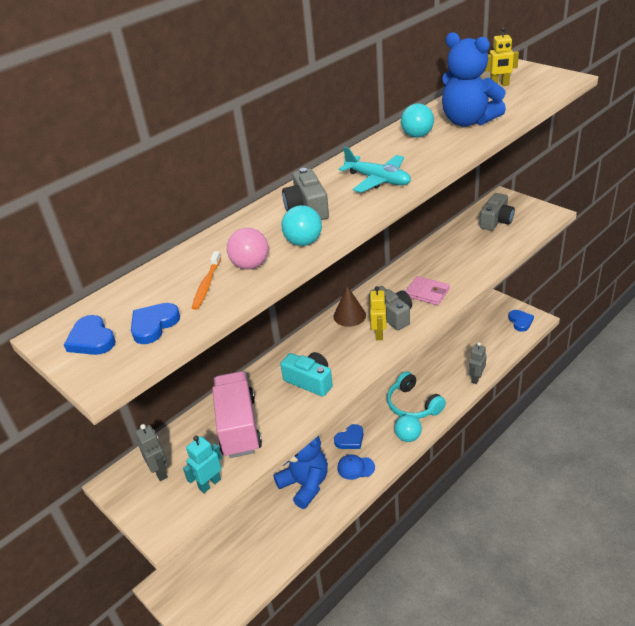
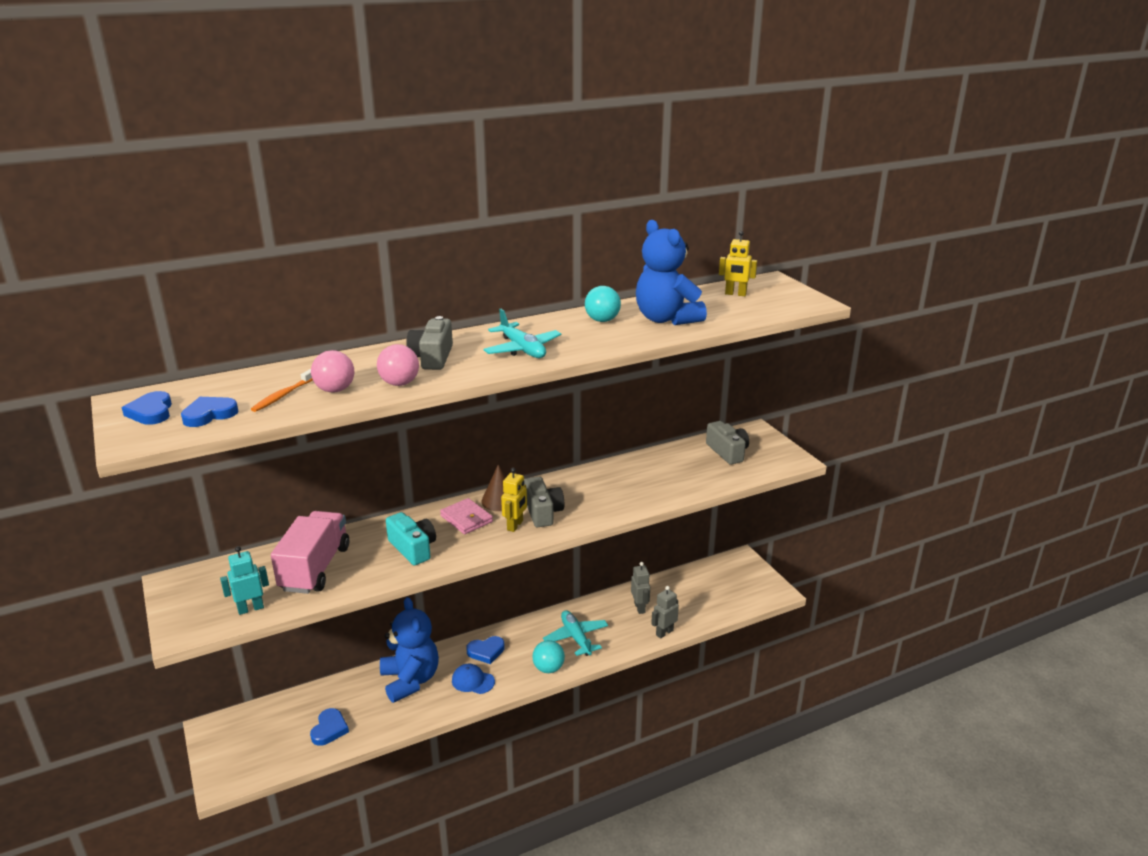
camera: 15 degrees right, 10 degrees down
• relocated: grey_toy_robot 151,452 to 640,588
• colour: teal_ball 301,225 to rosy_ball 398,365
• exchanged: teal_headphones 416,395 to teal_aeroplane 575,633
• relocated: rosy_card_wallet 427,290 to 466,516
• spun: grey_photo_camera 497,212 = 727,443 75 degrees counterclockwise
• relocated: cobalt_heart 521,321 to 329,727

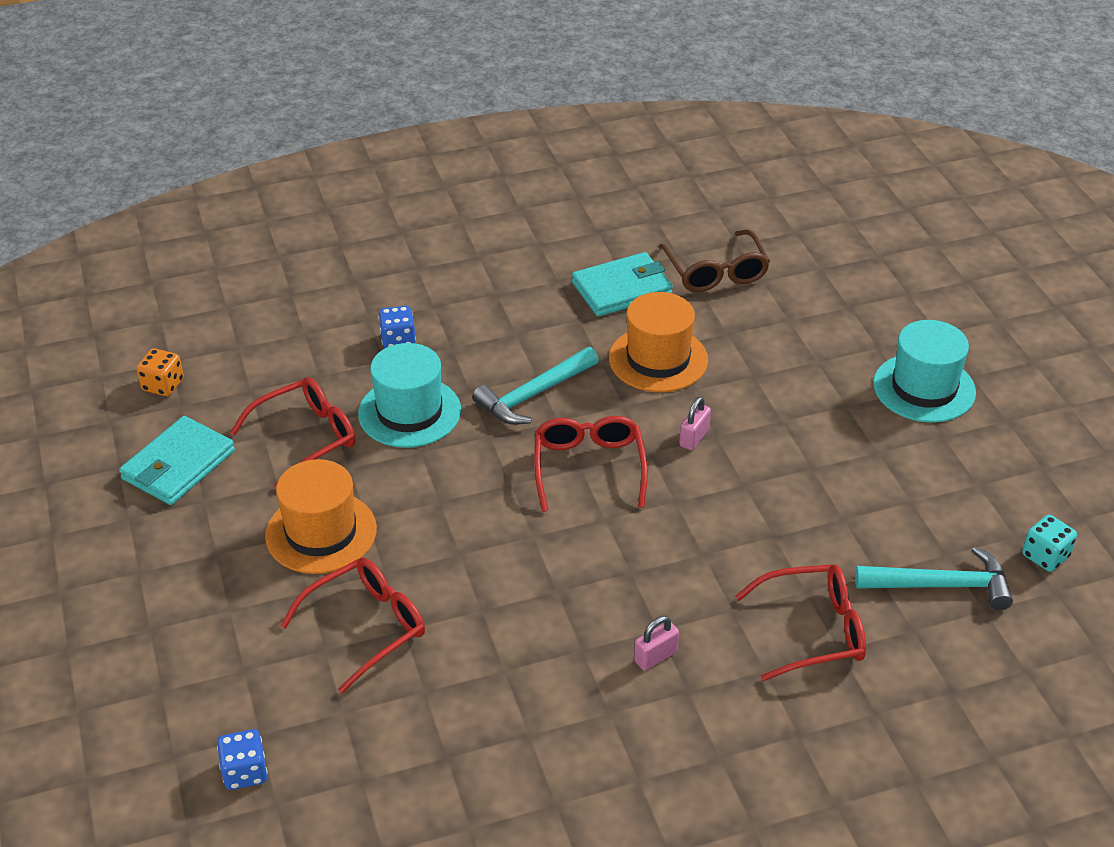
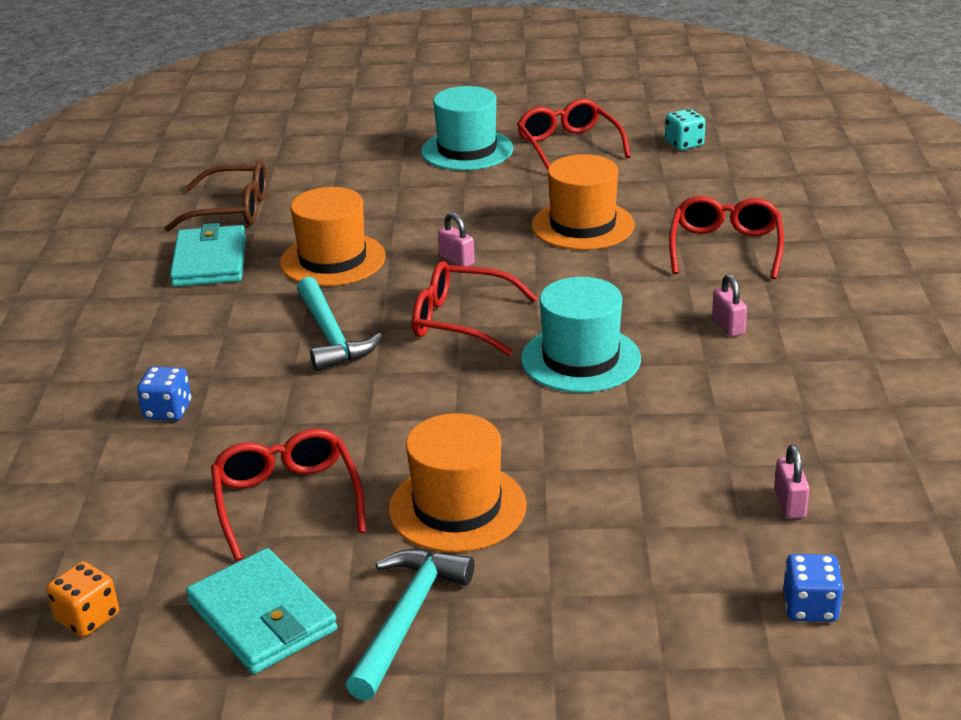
camera: 70 degrees left, 10 degrees down
• relocated: red_eyeglasses 352,625 to 574,134
• relocated: teal_tall_hat 409,395 to 581,335
• relocated: teal_carpenter's_hammer 934,578 to 410,625
• appeared: orange-coloured_tall_hat 583,202
• appeared: rosy_small_lock 791,482

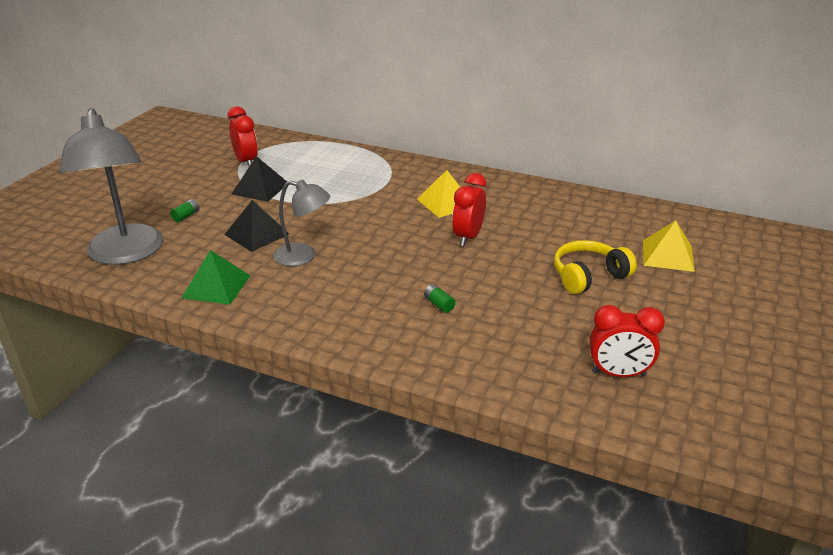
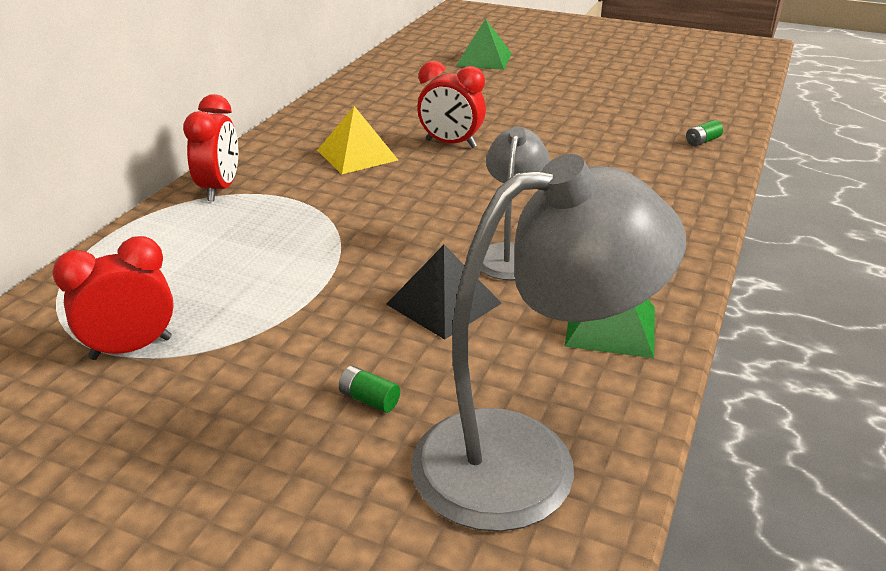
camera: 90 degrees left, 0 degrees up
• missing: black_pyramid 259,179
• relocated: green_battery 440,298 to 704,133
• missing: bright_yellow_headphones 595,267
• relocated: red_alarm_clock 627,341 to 210,147
• colour: bright_yellow_pyramid 669,246 to green_pyramid 484,44

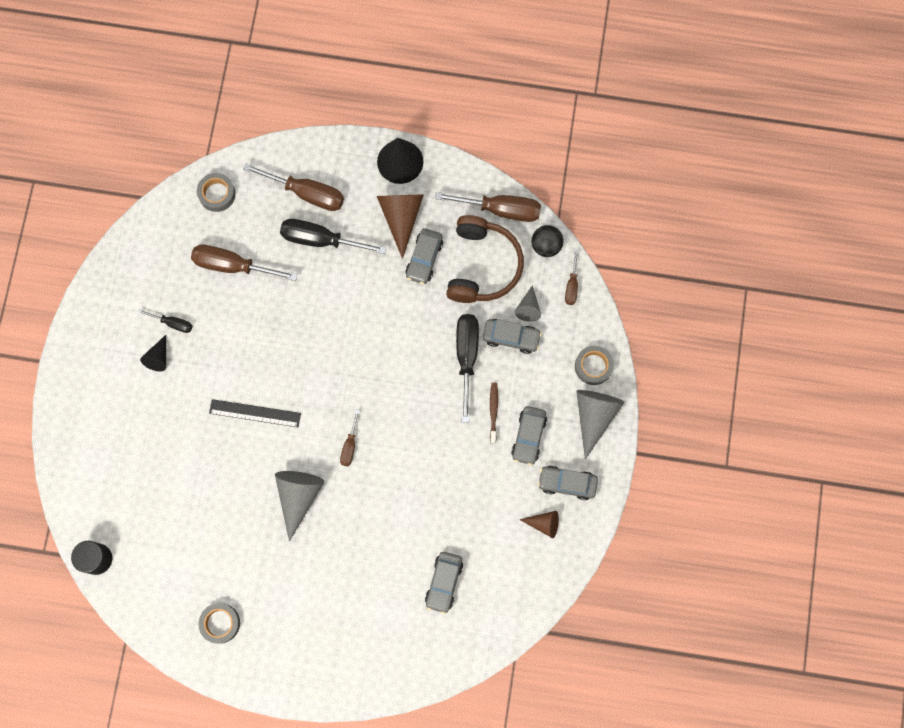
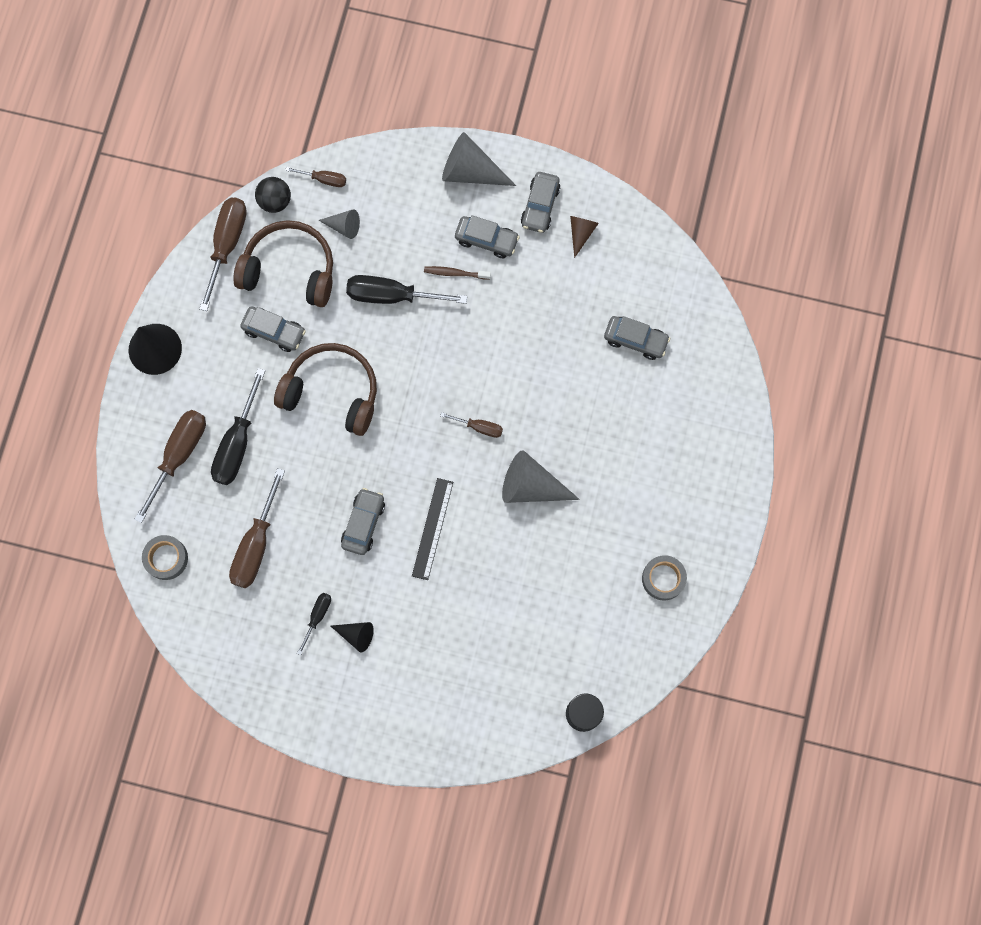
camera: 85 degrees left, 0 degrees up
• missing: russet_cone_shape 400,226
• relocated: grey_car 512,336 to 363,521
• missing: grey_tape 594,365
• appeared: russet_headphones 325,389

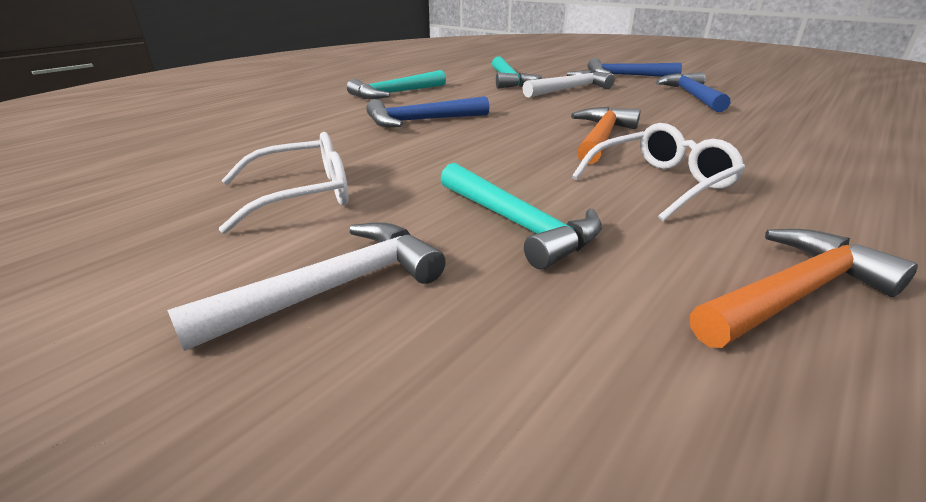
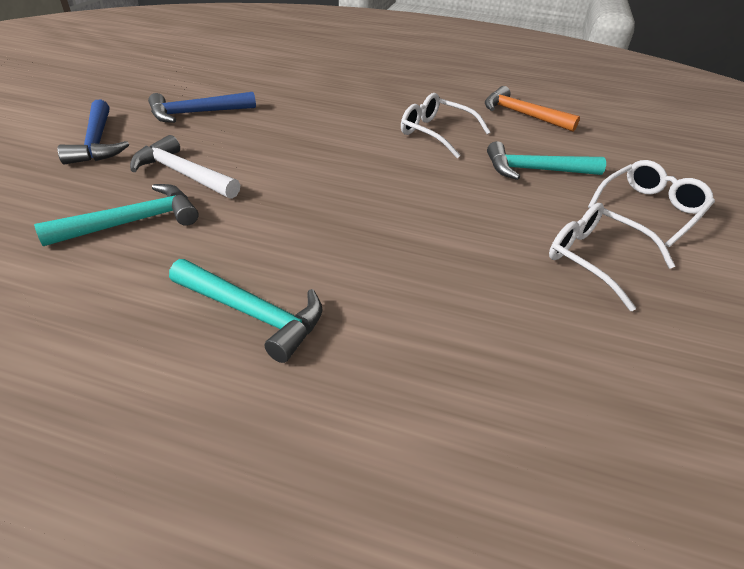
camera: 115 degrees left, 10 degrees up
• exchanged: snow-white_carpenter's_hammer 306,286 to snow-white_eyeglasses 651,203
• missing: cobalt_carpenter's_hammer 427,111
• spun: teal_carpenter's_hammer 521,216 = 546,160 120 degrees counterclockwise
• missing: orange-coloured_carpenter's_hammer 606,135

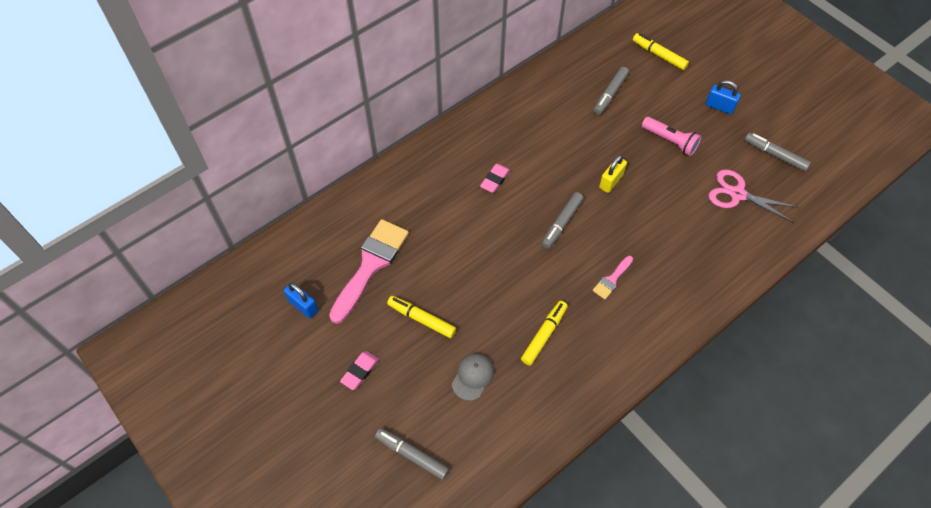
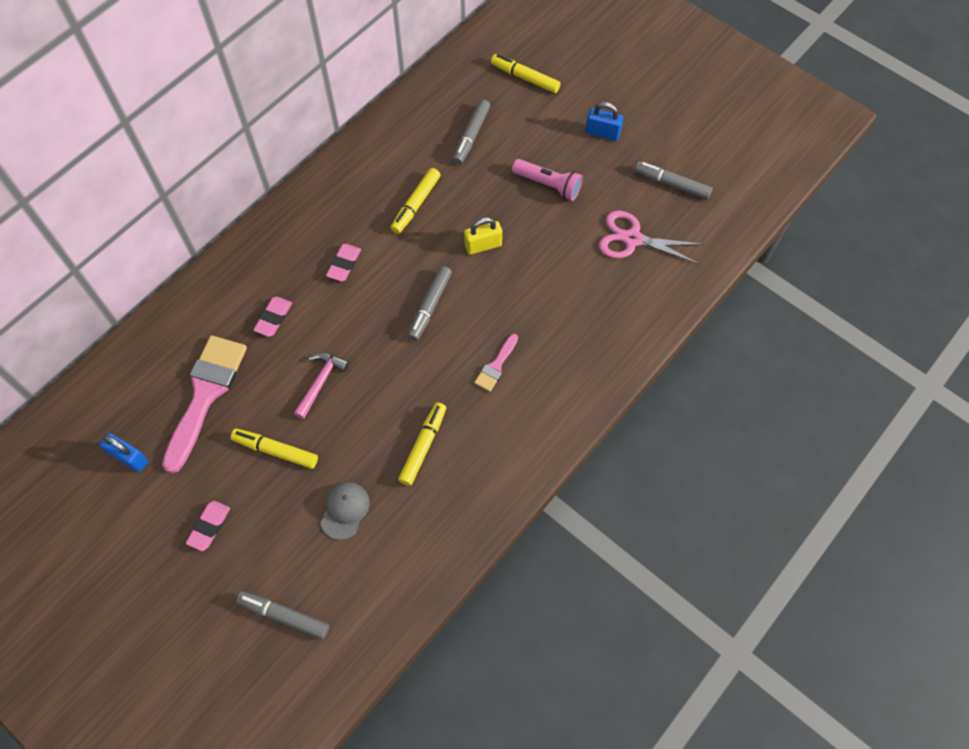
camera: 10 degrees left, 5 degrees up
• spun: bright_yellow_small_lock 613,174 = 483,236 45 degrees clockwise
• appeared: rosy_eraser 272,317
• appeared: rosy_carpenter's_hammer 321,386
• appeared: bright_yellow_felt_pen 416,201

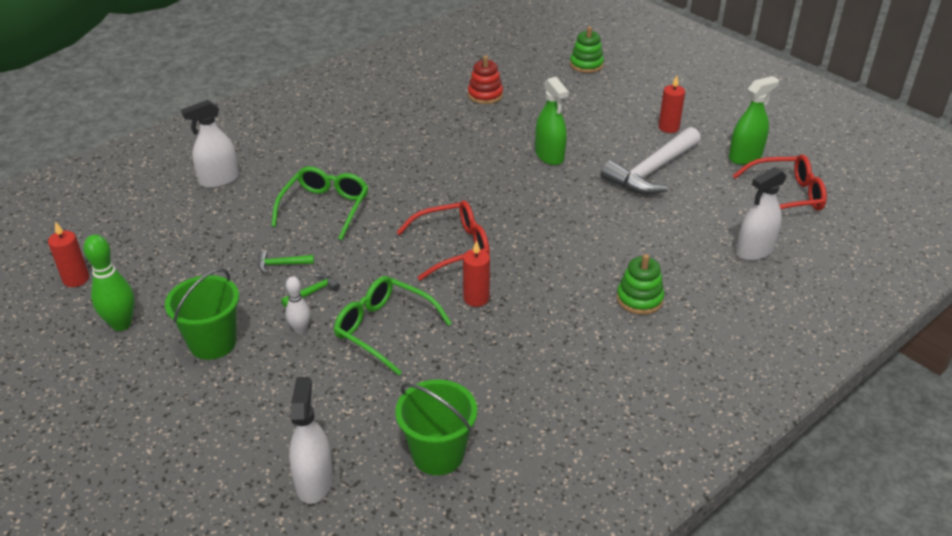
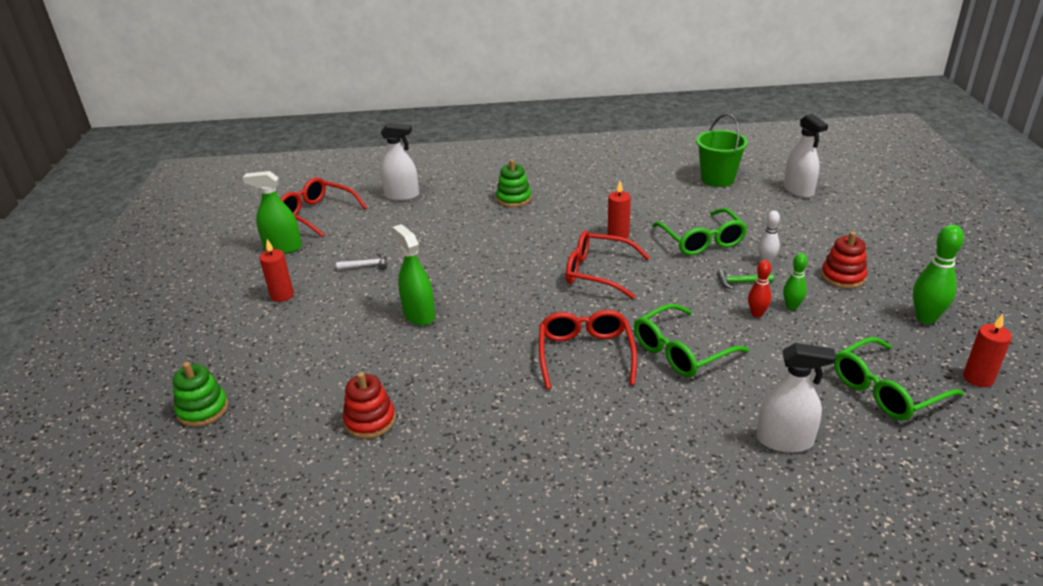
camera: 140 degrees left, 5 degrees down
• exchanged: green_pail 202,314 to red_stacking_toy 844,260
• exchanged: green_carpenter's_hammer 286,262 to red_bowling_pin 759,289
• spun: snow-white_spray_bottle 311,440 = 806,156 60 degrees counterclockwise
• spun: green_spray_bottle 552,121 = 413,275 45 degrees counterclockwise
• size: snow-white_carpenter's_hammer 651,161 = 361,261 x0.41
• appeared: red_eyeglasses 588,350
• appeared: green_bowling_pin 795,281
• appeared: green_eyeglasses 899,378

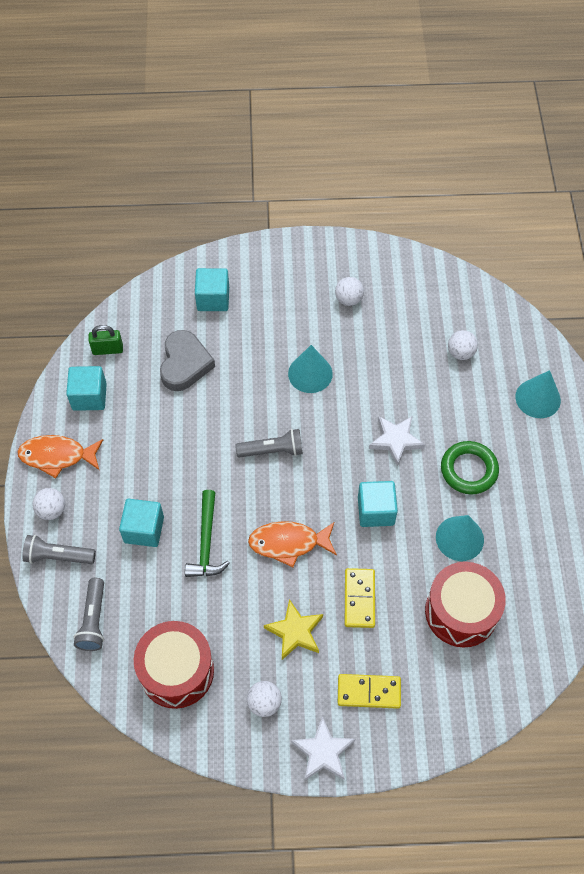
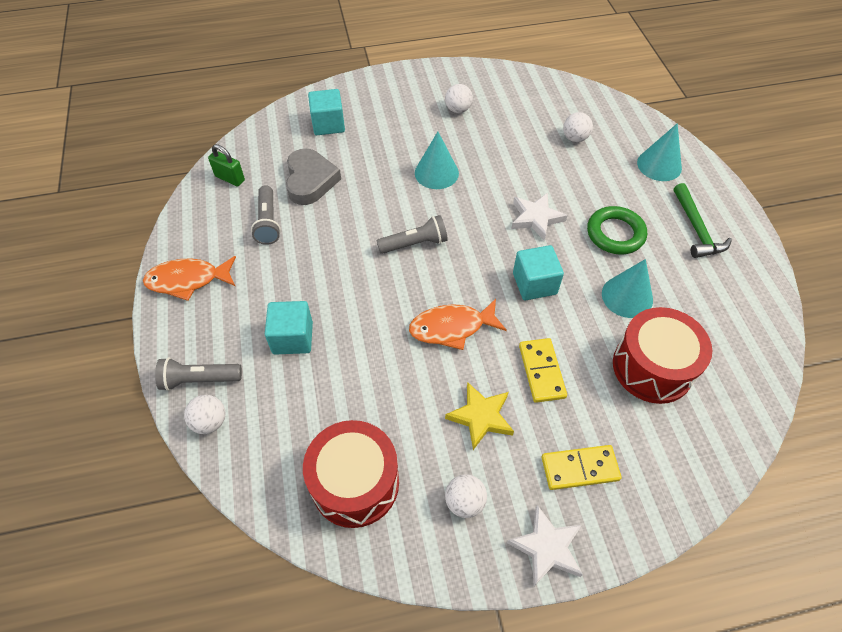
camera: 10 degrees left, 5 degrees down
• relocated: snow-white_ball 48,504 to 204,414
• missing: teal_block 86,388
• relocated: grey_flashlight 89,614 to 266,215
• spun: green_small_lock 105,340 = 226,165 45 degrees clockwise
• relocated: green_carpenter's_hammer 207,533 to 703,220

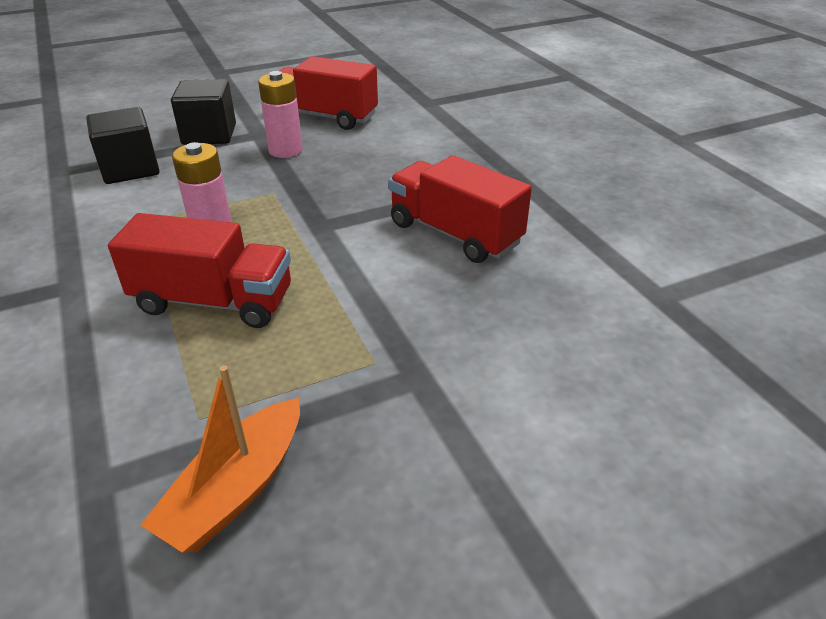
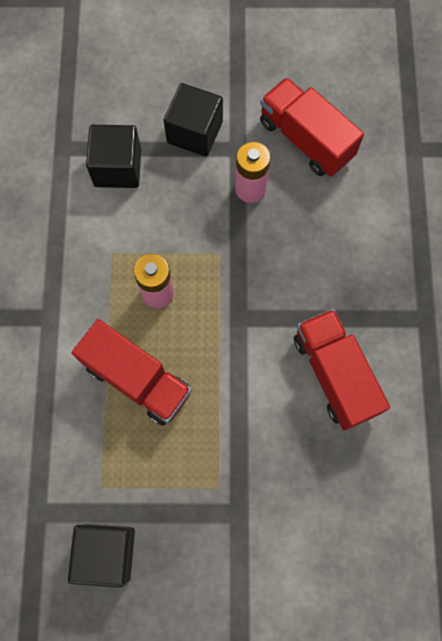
camera: 25 degrees right, 35 degrees up
• exchanged: orange-coloured_boat 220,459 to black_block 101,555

